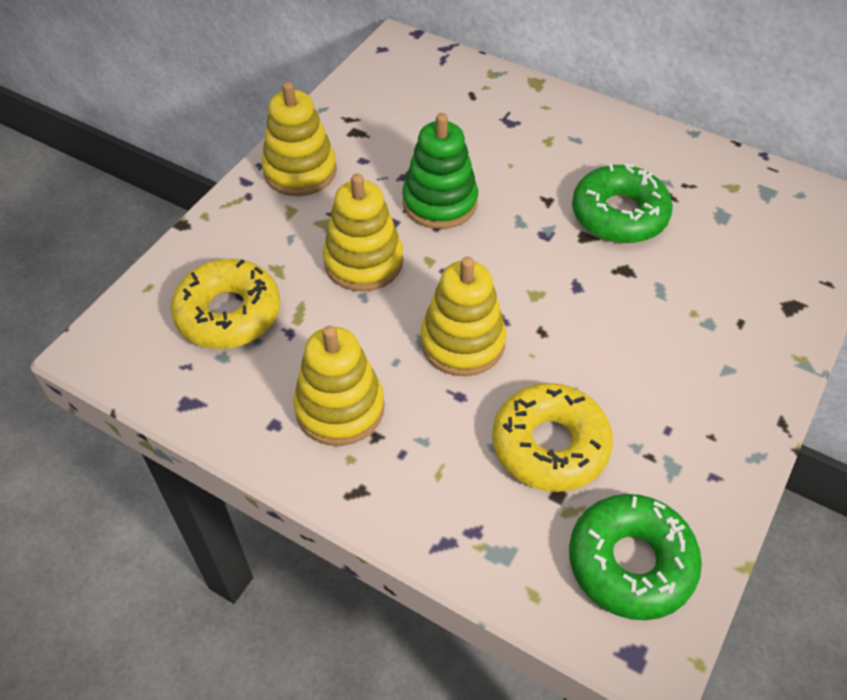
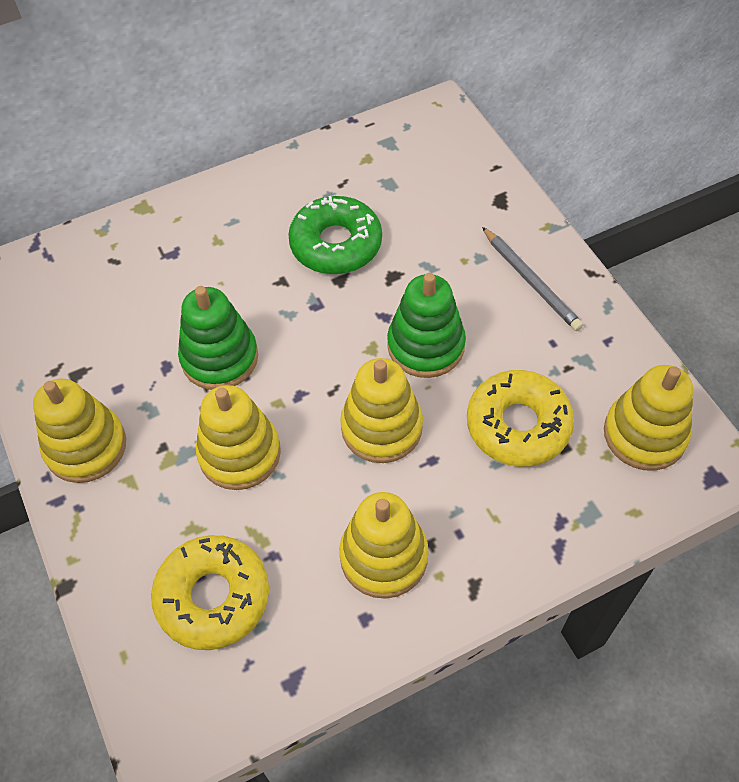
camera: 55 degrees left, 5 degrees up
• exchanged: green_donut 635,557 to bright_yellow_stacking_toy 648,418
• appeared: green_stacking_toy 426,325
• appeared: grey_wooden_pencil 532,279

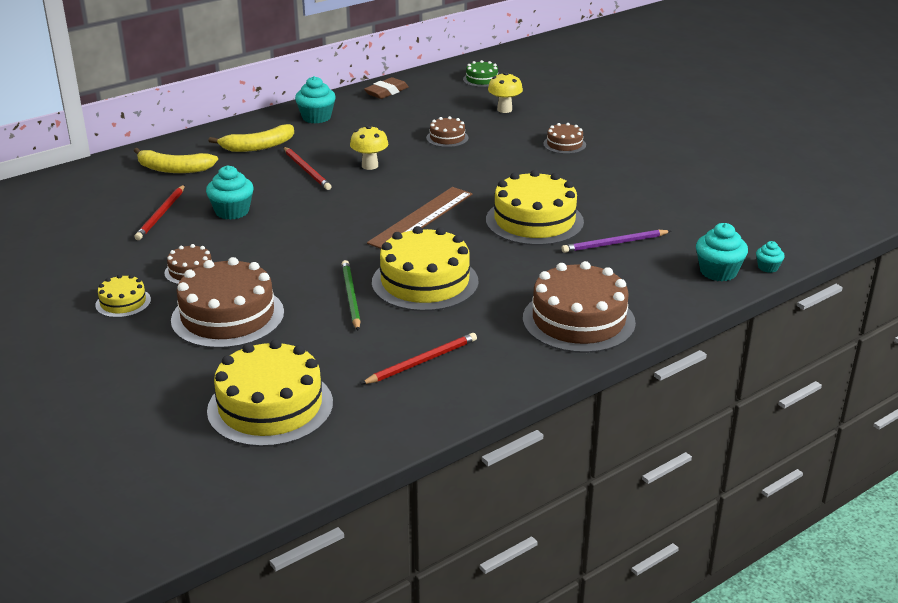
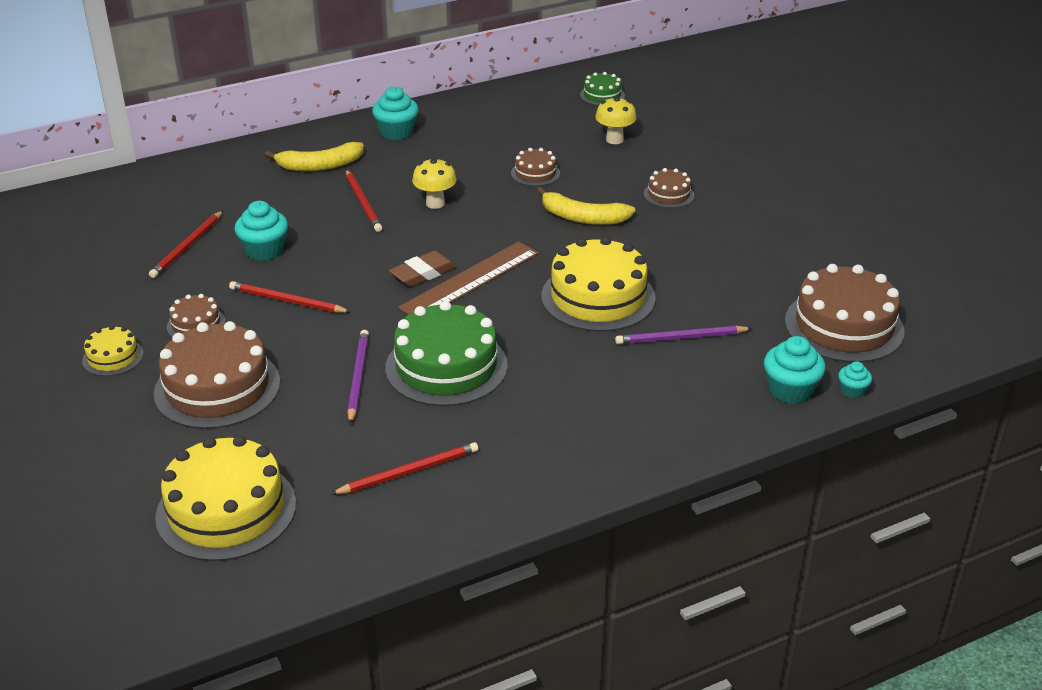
camera: 10 degrees right, 5 degrees up
• relocated: bright_yellow_toy_banana 176,160 to 586,206
• colour: green_wooden_pencil 351,295 to purple_wooden_pencil 358,377
• relocated: russet_eraser 386,88 to 422,269
• colour: bright_yellow_gateau 425,268 to green_gateau 446,353
• relocated: russet_gateau 579,307 to 844,313
• appeared: red_wooden_pencil 290,297

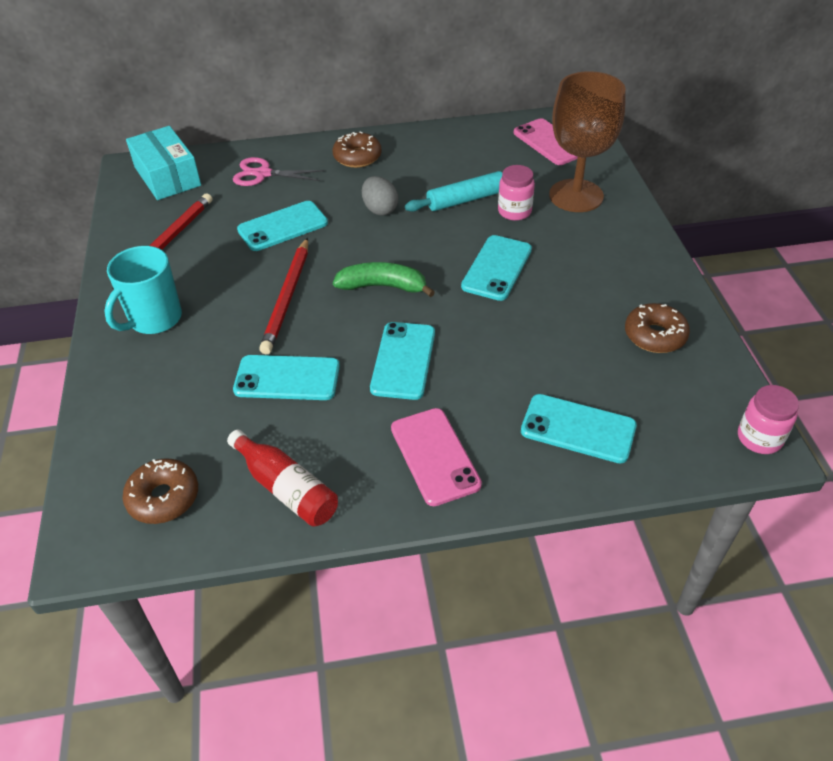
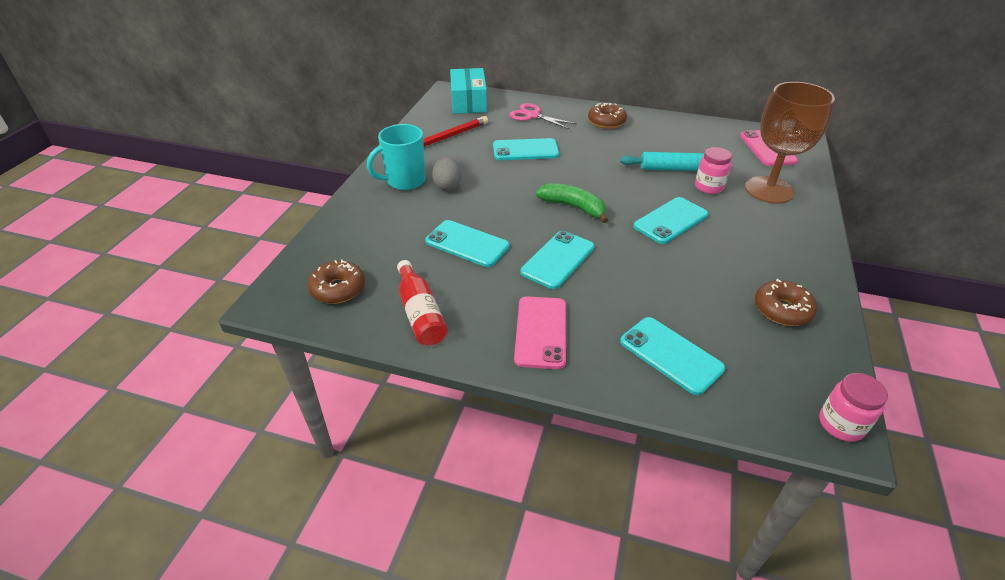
camera: 25 degrees right, 5 degrees down
• missing: red_wooden_pencil 283,296
• relocated: grey_toy_egg 380,196 to 446,174

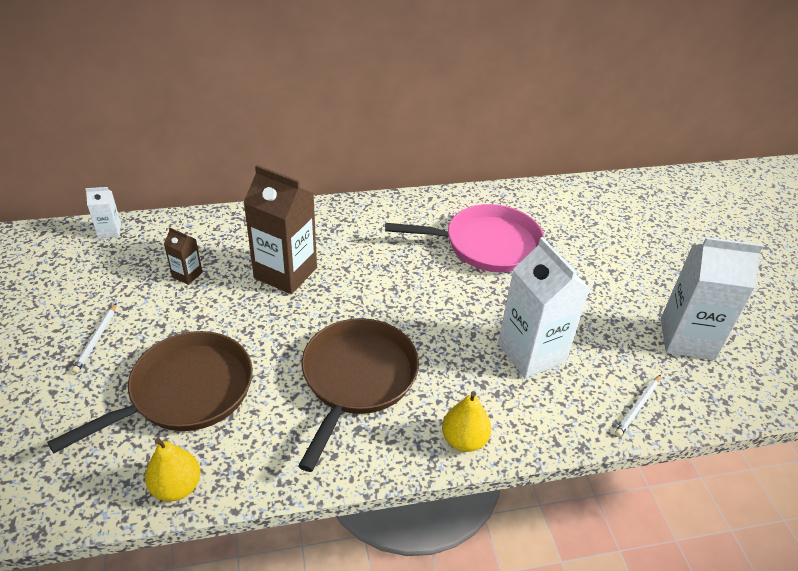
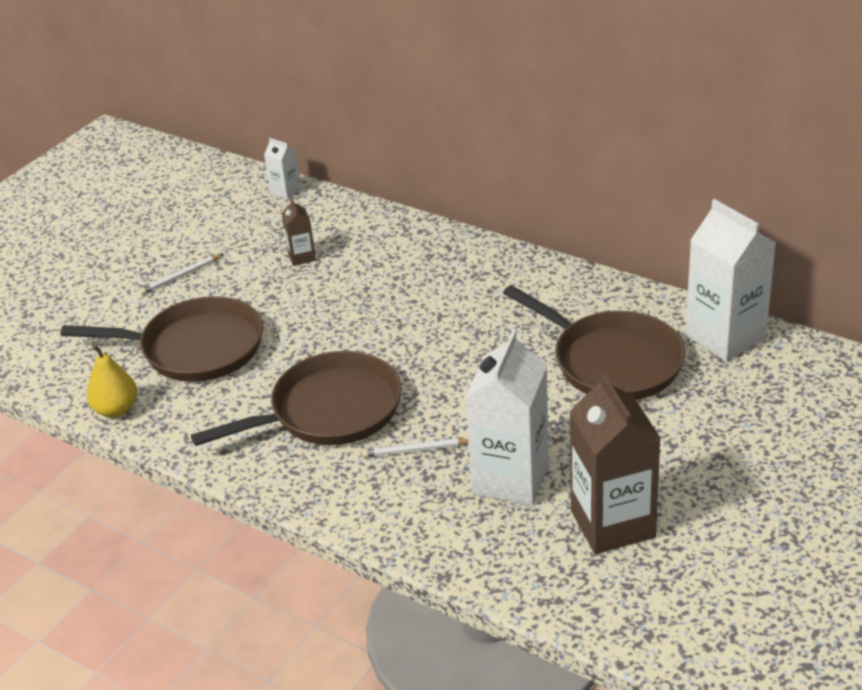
camera: 50 degrees right, 5 degrees down
• relocated: russet_milk_carton 280,229 to 615,463
• colour: rosy_frying_pan 464,238 to russet_frying_pan 594,342
• missing: bright_yellow_toy_pear 466,421
• relocated: snow-white_wooden_pencil 638,405 to 415,448
• relocated: snow-white_milk_carton 712,298 to 731,280

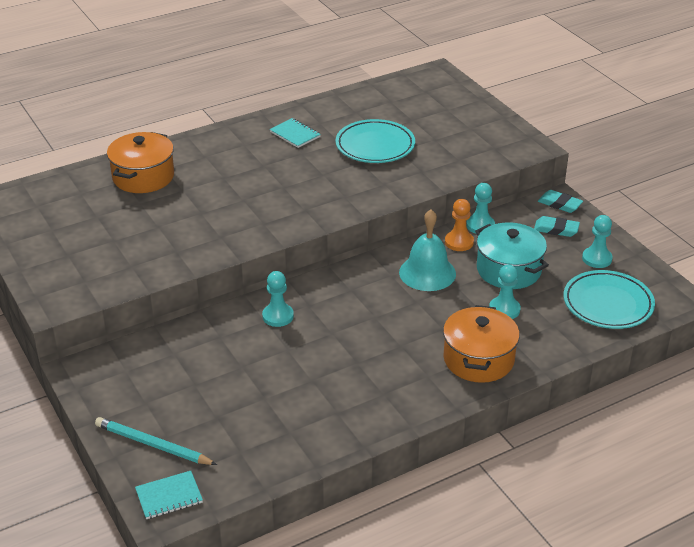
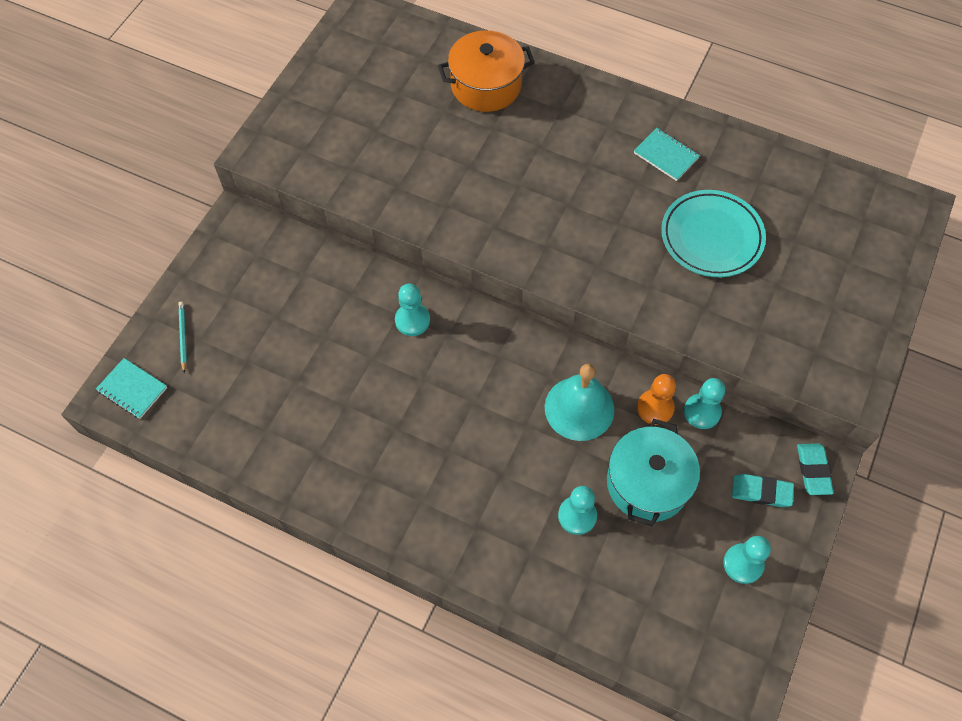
camera: 55 degrees right, 25 degrees up
• size: teal_wooden_pencil 156,441 = 182,337 x0.58
• spun: teal_exercise_book 295,133 = 667,154 60 degrees counterclockwise
• missing: orange-coloured_pot 481,344
• spun: teal_eraser 557,226 = 763,490 60 degrees counterclockwise
• missing: teal_dinner_plate 609,299

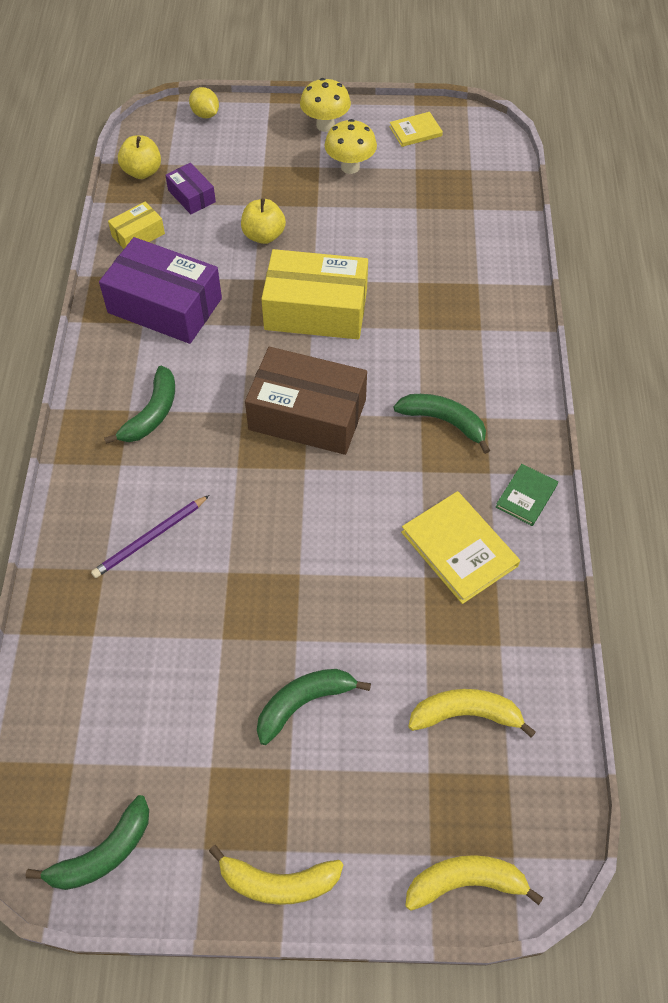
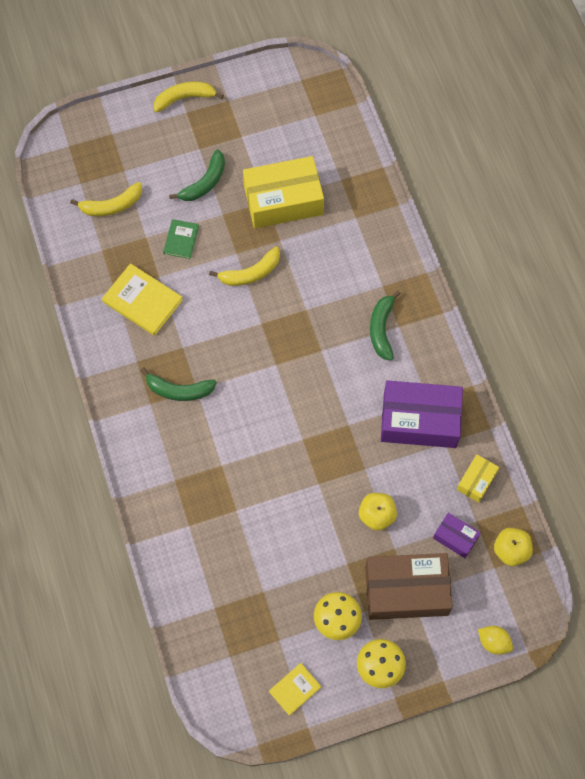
camera: 160 degrees right, 10 degrees up
• missing: green_toy_banana 87,842
• missing: purple_wooden_pencil 150,536
• relocated: russet_box 306,401 to 409,586
• relocated: bright_yellow_box 314,294 to 283,192
• relocated: bright_yellow_toy_banana 474,883 to 244,266
• relocated: green_hardback 527,495 to 181,239

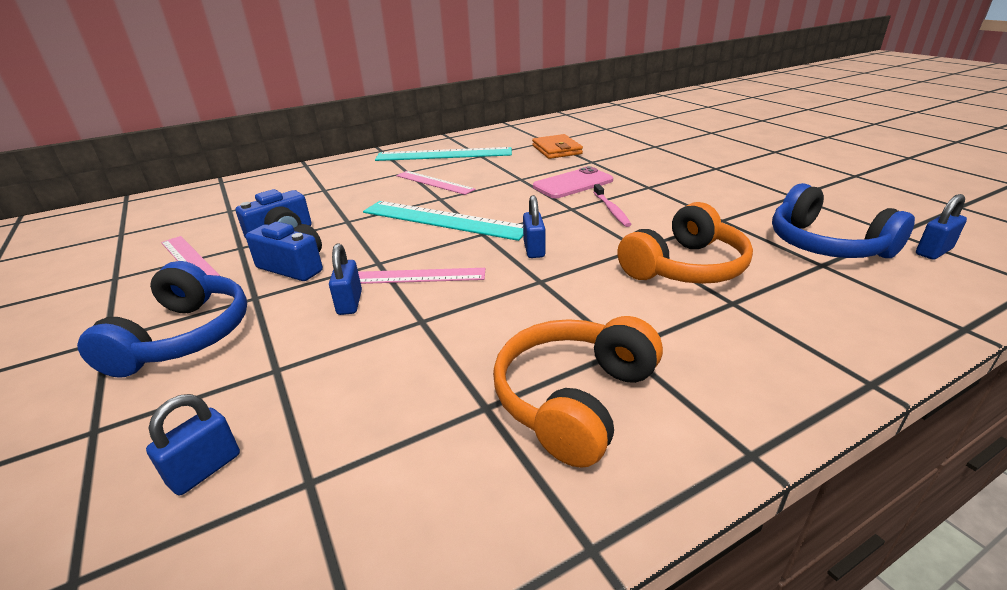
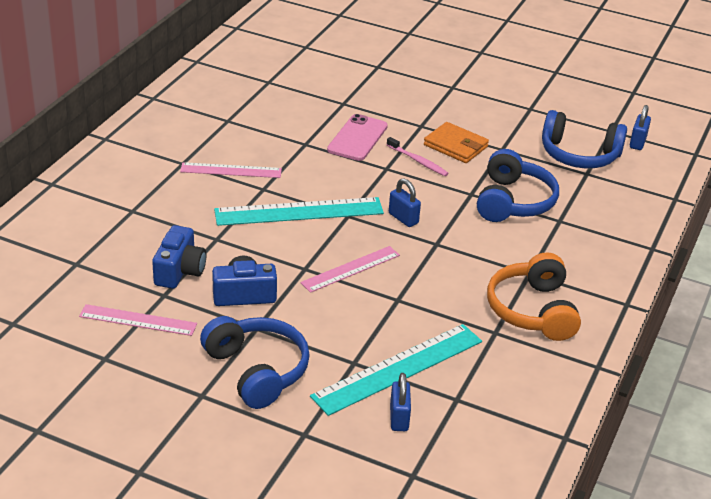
camera: 40 degrees left, 5 degrees up
• missing: cobalt_small_lock 345,279
• relocated: teal_measuring_stick 443,154 to 396,370
• relocated: orange-coloured_card_wallet 557,146 to 456,142
• colour: orange-coloured_headphones 685,243 to cobalt_headphones 518,185

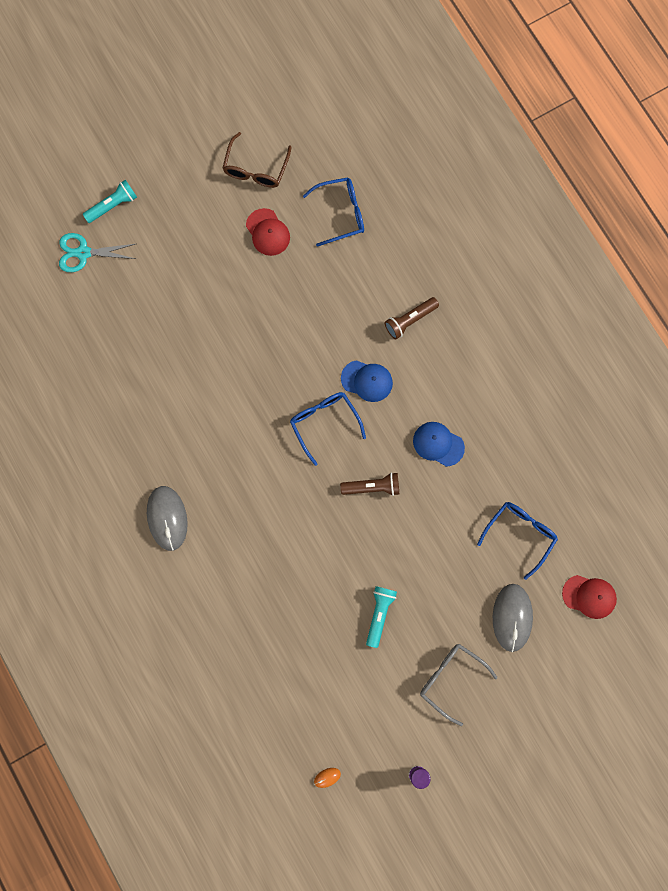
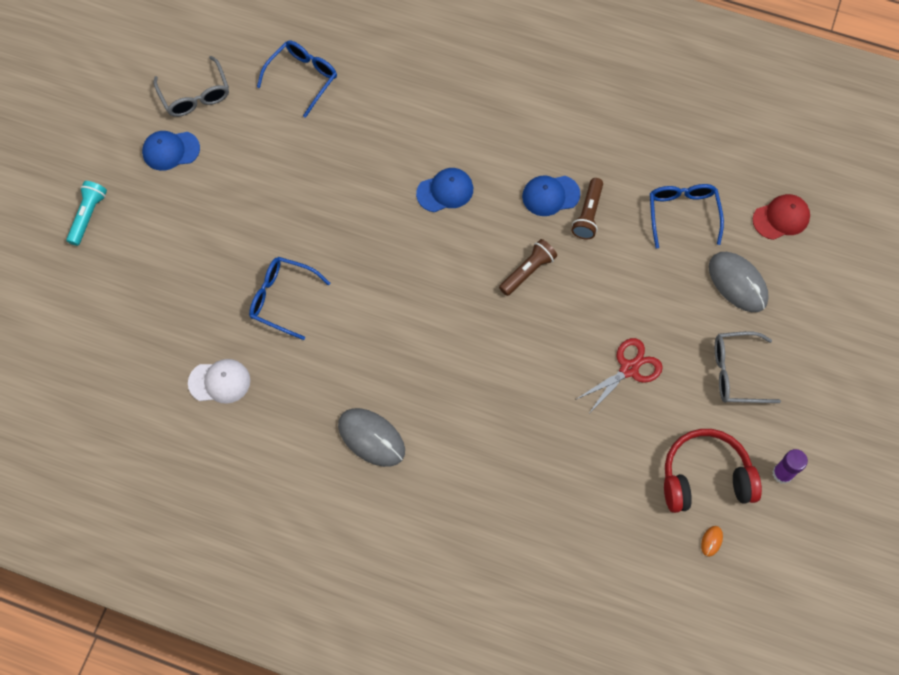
camera: 40 degrees left, 10 degrees down
• missing: teal_pair_of_scissors 97,252
• colour: russet_eyeglasses 257,160 to grey_eyeglasses 191,86
• missing: red_peaked_cap 268,232
• relocated: cobalt_eyeglasses 328,429 to 289,298
• exchanged: teal_flashlight 381,617 to red_pair_of_scissors 619,375
• relocated: russet_flashlight 411,318 to 587,208
• appeared: cobalt_peaked_cap 171,151
• appeared: snow-white_peaked_cap 219,381
• appeared: red_headphones 713,471

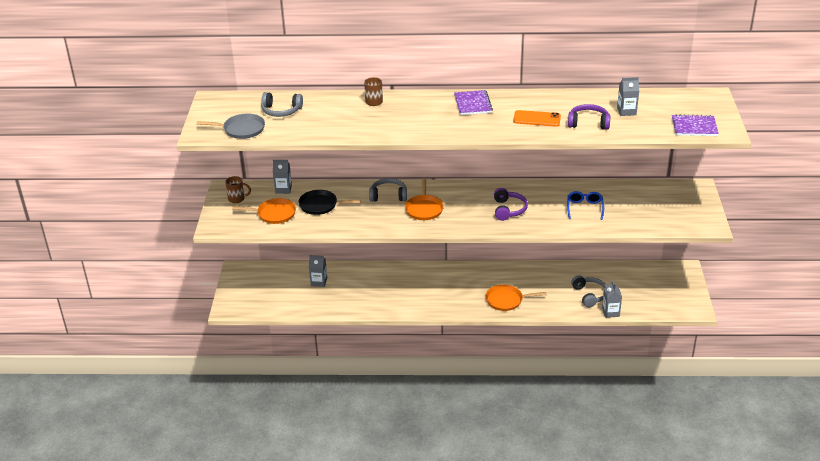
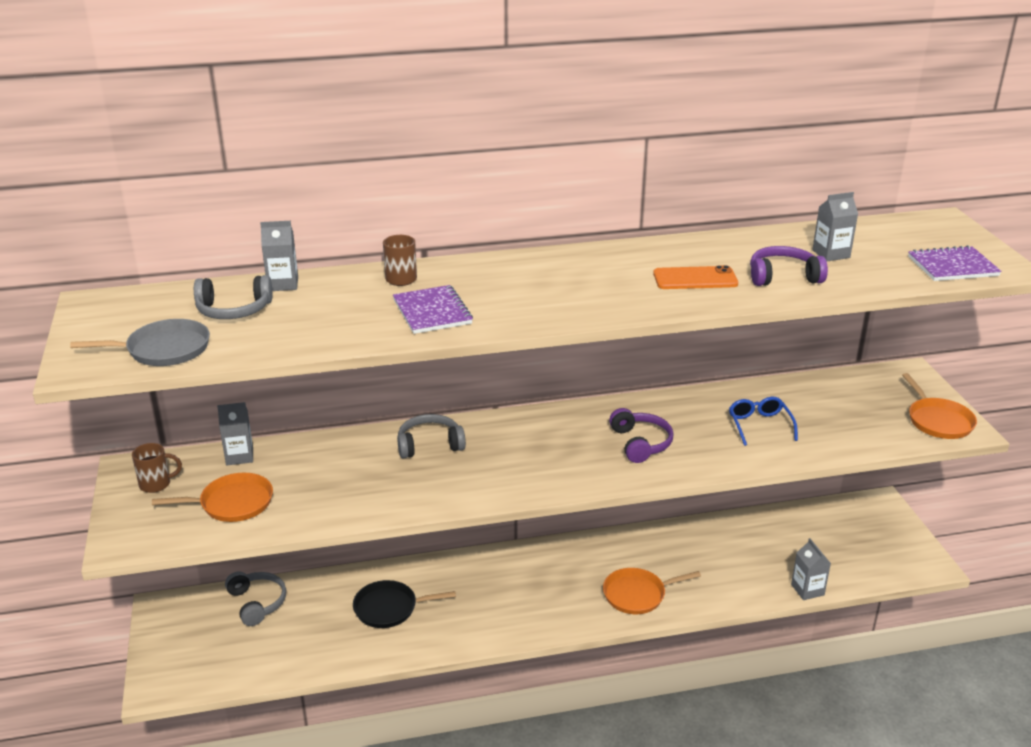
camera: 15 degrees left, 5 degrees down
• relocated: black_frying_pan 329,202 to 404,604
• relocated: grey_milk_carton 318,271 to 279,256
• relocated: orange-coloured_frying_pan 424,199 to 939,406
• relocated: purple_exercise_book 473,102 to 433,309
• relocated: grey_headphones 589,291 to 255,598

